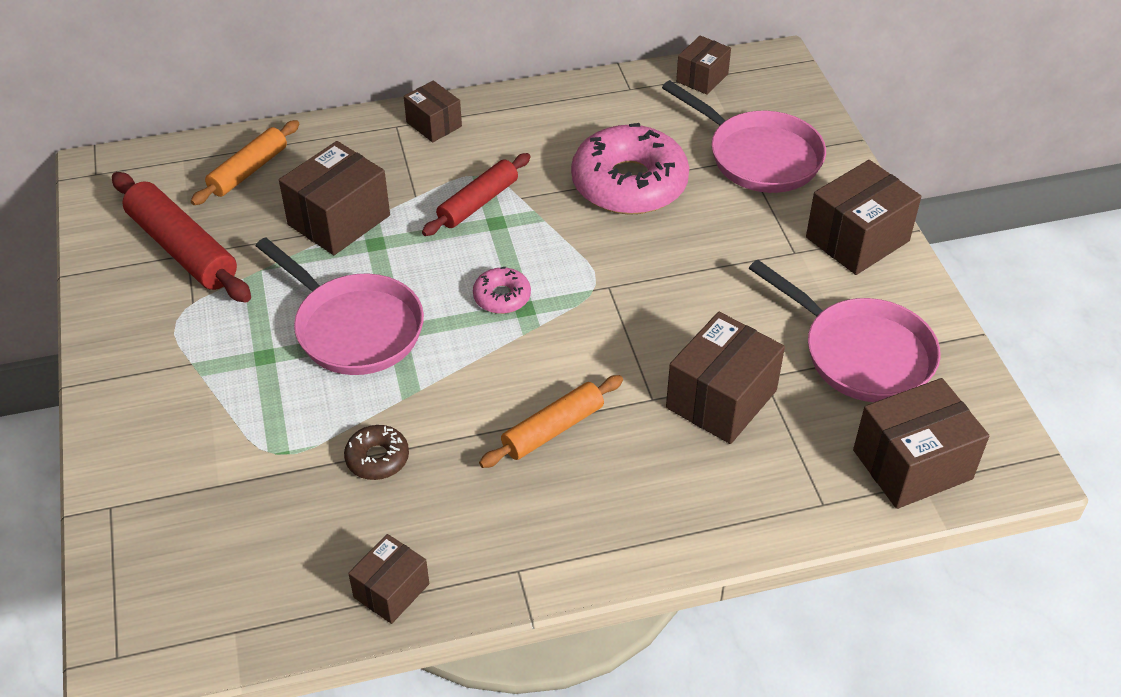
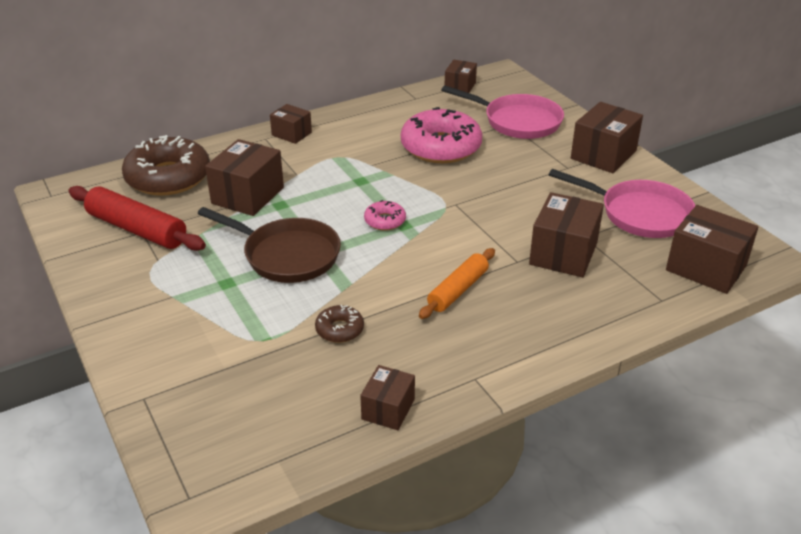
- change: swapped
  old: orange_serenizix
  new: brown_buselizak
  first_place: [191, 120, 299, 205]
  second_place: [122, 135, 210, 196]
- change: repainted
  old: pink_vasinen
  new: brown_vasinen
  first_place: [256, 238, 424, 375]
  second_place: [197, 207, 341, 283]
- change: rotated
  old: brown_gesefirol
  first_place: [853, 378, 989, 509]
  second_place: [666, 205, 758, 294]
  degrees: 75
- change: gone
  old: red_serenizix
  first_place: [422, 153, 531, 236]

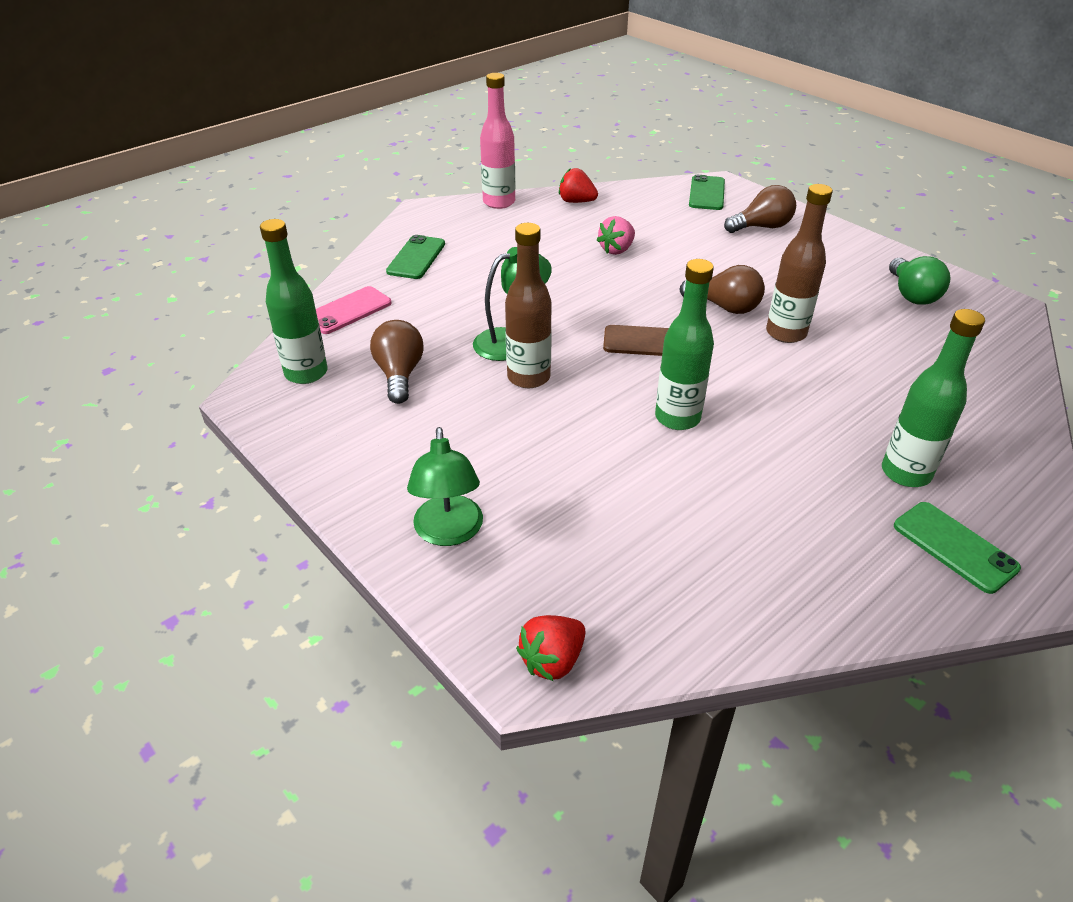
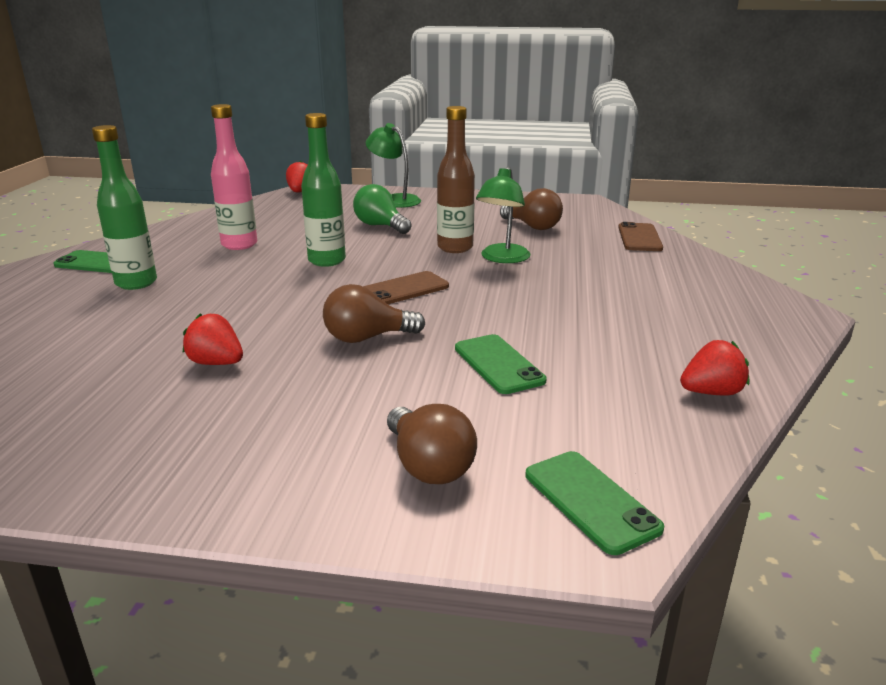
- change: new
  new: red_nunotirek
  second_place: [182, 313, 243, 365]
- change: shifted
  old: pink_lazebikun
  first_place: [480, 73, 516, 209]
  second_place: [211, 104, 257, 250]
- change: shifted
  old: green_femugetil
  first_place: [889, 256, 950, 305]
  second_place: [353, 184, 412, 234]
- change: rotated
  old: brown_femugetil
  first_place: [724, 185, 796, 233]
  second_place: [387, 404, 477, 484]
  degrees: -60
- change: shifted
  old: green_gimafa
  first_place: [386, 235, 445, 279]
  second_place: [455, 334, 547, 394]
- change: repainted
  old: pink_gimafa
  new: brown_gimafa
  first_place: [316, 286, 392, 334]
  second_place: [618, 222, 663, 251]
- change: gone
  old: green_lazebikun
  first_place: [260, 219, 328, 384]
- change: gone
  old: pink_nunotirek
  first_place: [597, 216, 635, 255]
- change: gone
  old: brown_lazebikun
  first_place: [766, 184, 833, 343]

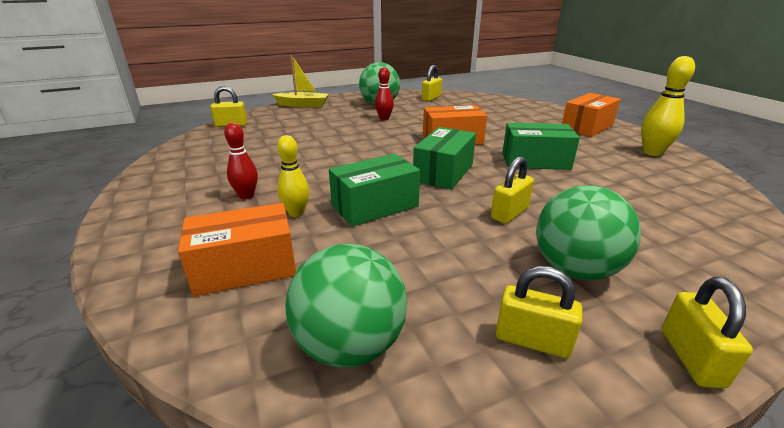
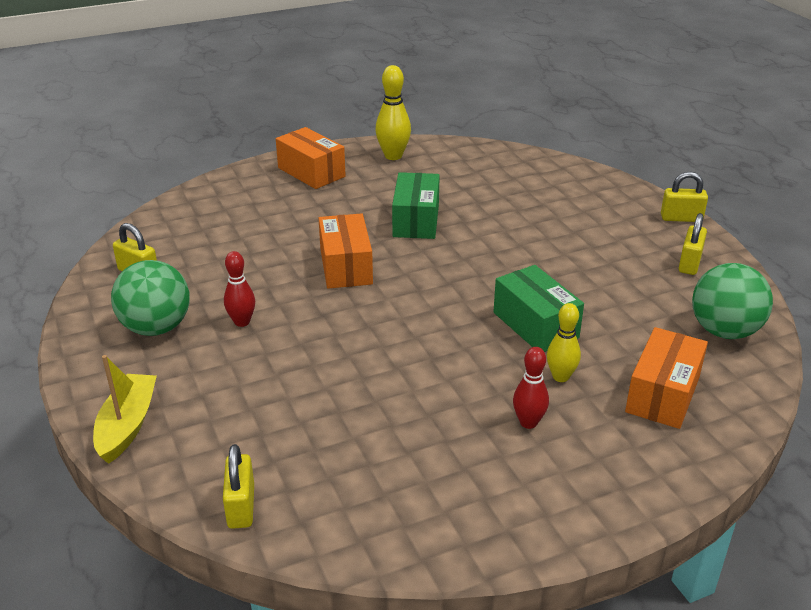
- change: rotated
  old: orange_gesefirol
  first_place: [178, 203, 296, 296]
  second_place: [625, 327, 708, 429]
  degrees: 45
- change: gone
  old: green_gesefirol
  first_place: [413, 127, 476, 190]
- change: gone
  old: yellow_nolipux
  first_place: [491, 156, 534, 224]
- change: gone
  old: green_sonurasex
  first_place: [536, 185, 641, 280]

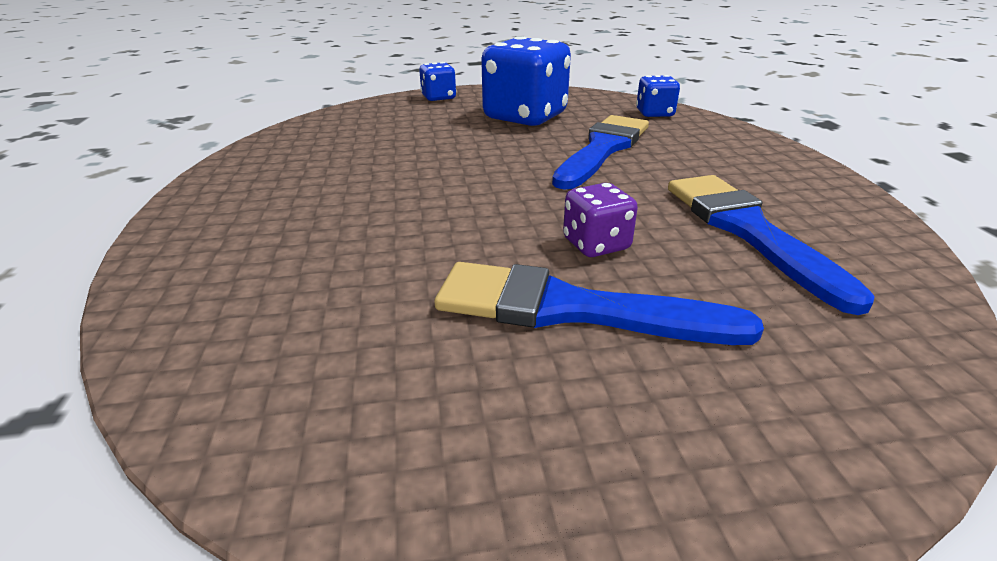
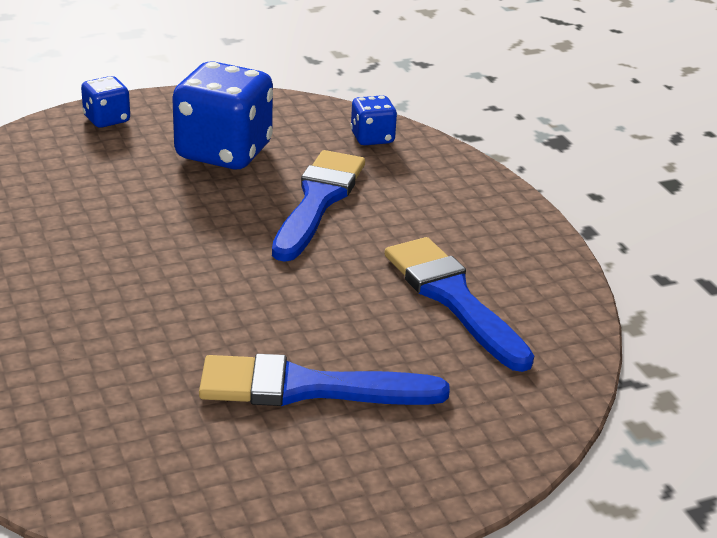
- change: gone
  old: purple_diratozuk
  first_place: [563, 183, 638, 257]

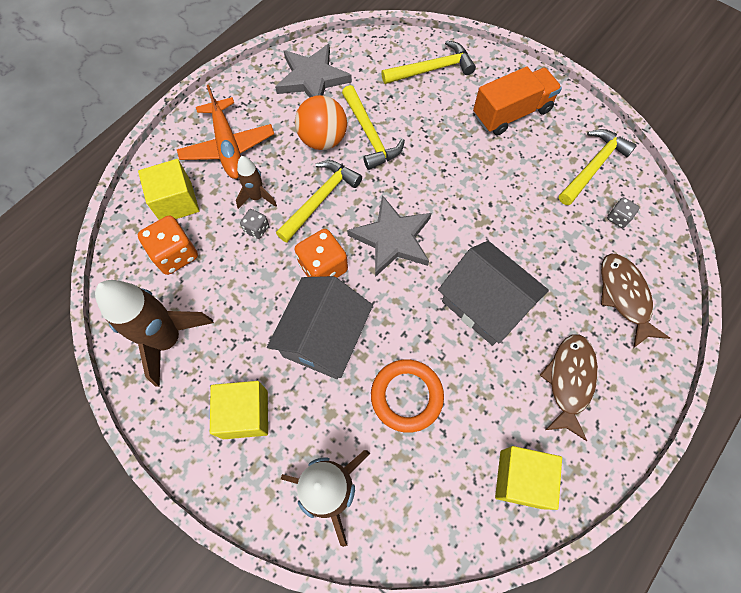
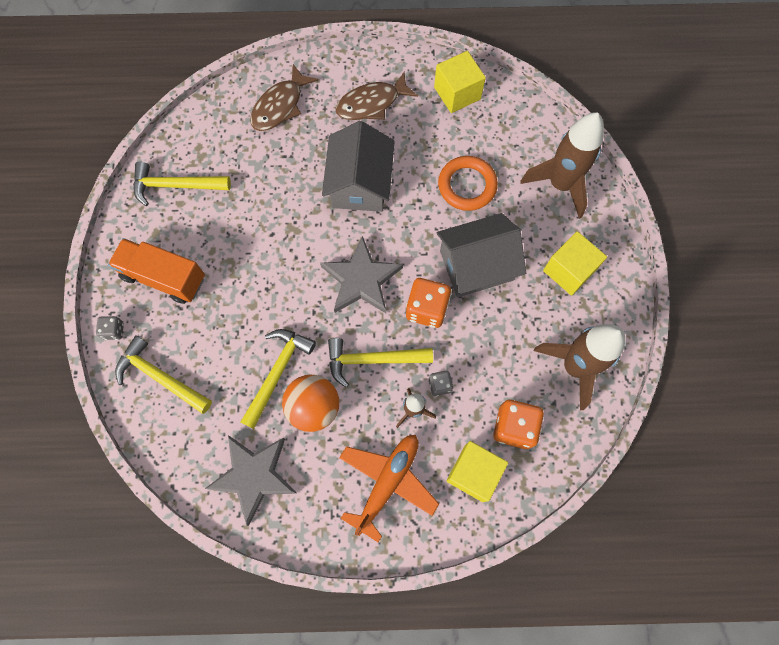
- change: shifted
  old: grey_diratozuk
  first_place: [607, 197, 640, 228]
  second_place: [96, 316, 124, 340]

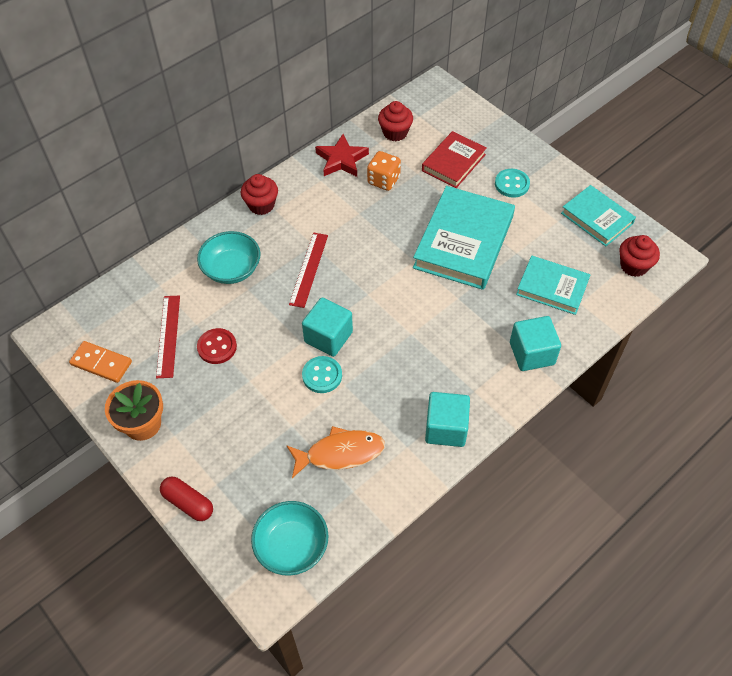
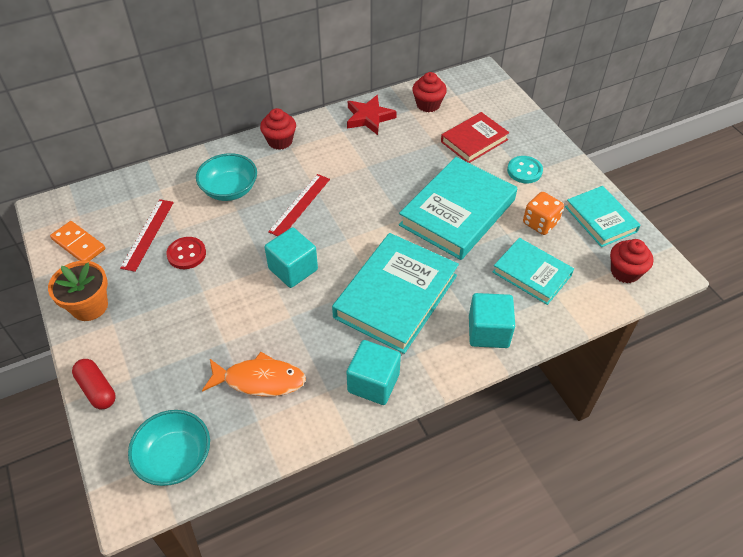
- change: new
  new: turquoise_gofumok
  second_place: [332, 233, 459, 354]
- change: shifted
  old: orange_diratozuk
  first_place: [367, 151, 401, 191]
  second_place: [523, 192, 564, 235]
- change: gone
  old: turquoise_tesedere
  first_place: [302, 356, 342, 393]

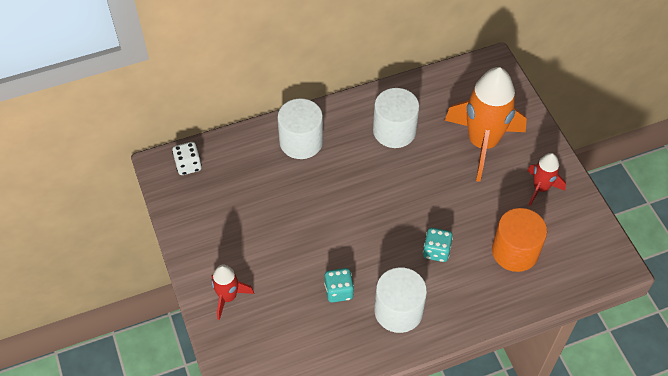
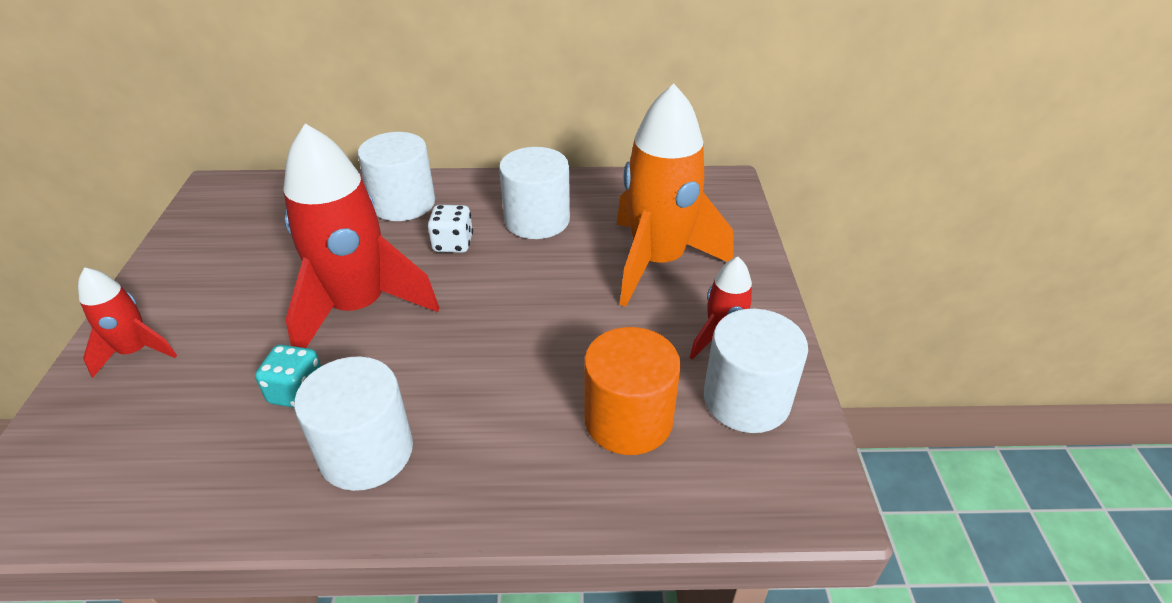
- change: new
  new: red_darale
  second_place: [284, 123, 439, 348]
- change: shifted
  old: white_diratozuk
  first_place: [172, 142, 202, 175]
  second_place: [428, 205, 473, 253]
- change: new
  new: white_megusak
  second_place: [704, 309, 808, 433]
- change: gone
  old: turquoise_diratozuk
  first_place: [423, 228, 453, 262]

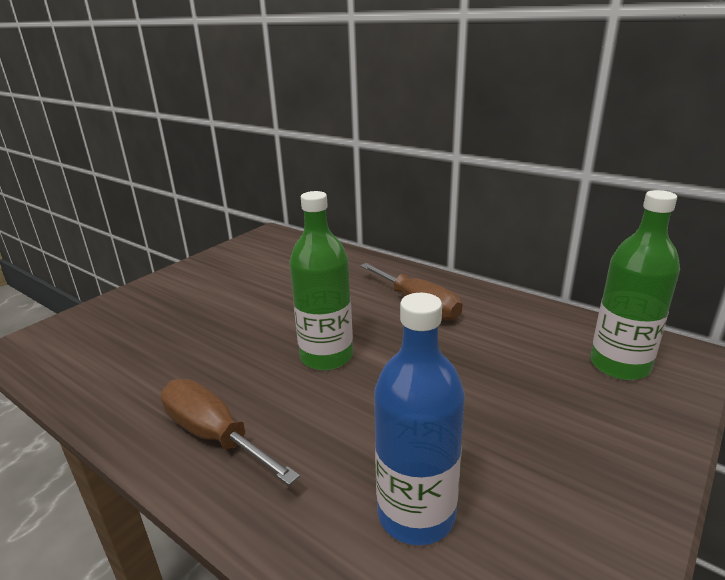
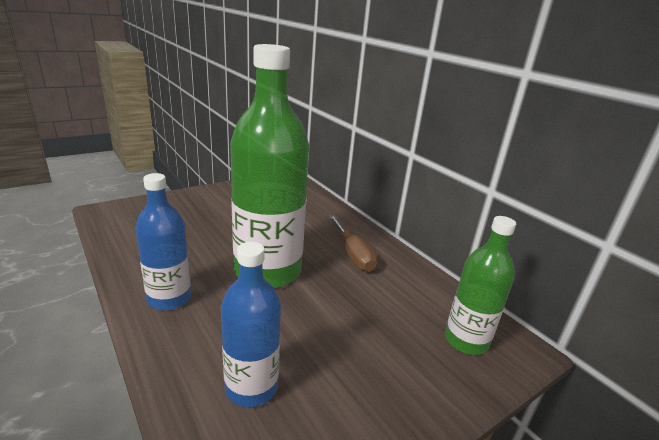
- change: swapped
  old: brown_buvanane
  new: blue_lazebikun
  first_place: [161, 379, 300, 485]
  second_place: [135, 173, 191, 311]
- change: scaled
  old: green_lazebikun
  first_place: [290, 191, 353, 370]
  second_place: [230, 44, 309, 288]
  factor: 1.79

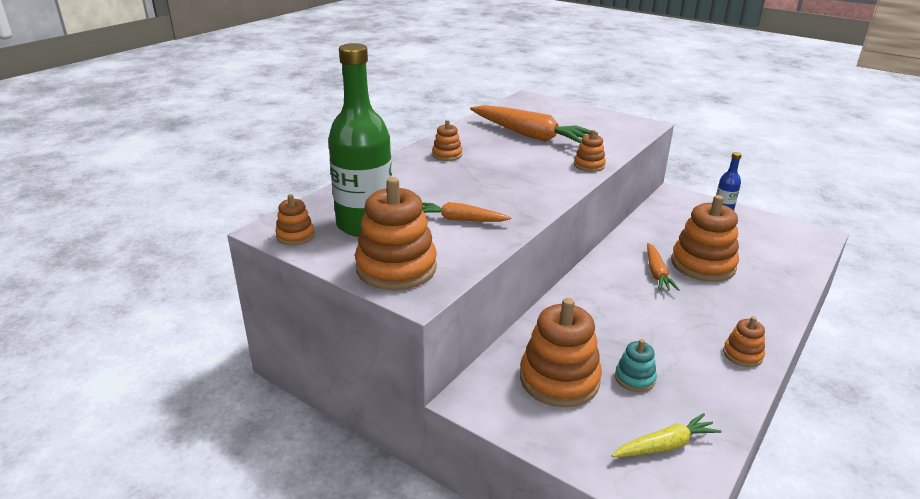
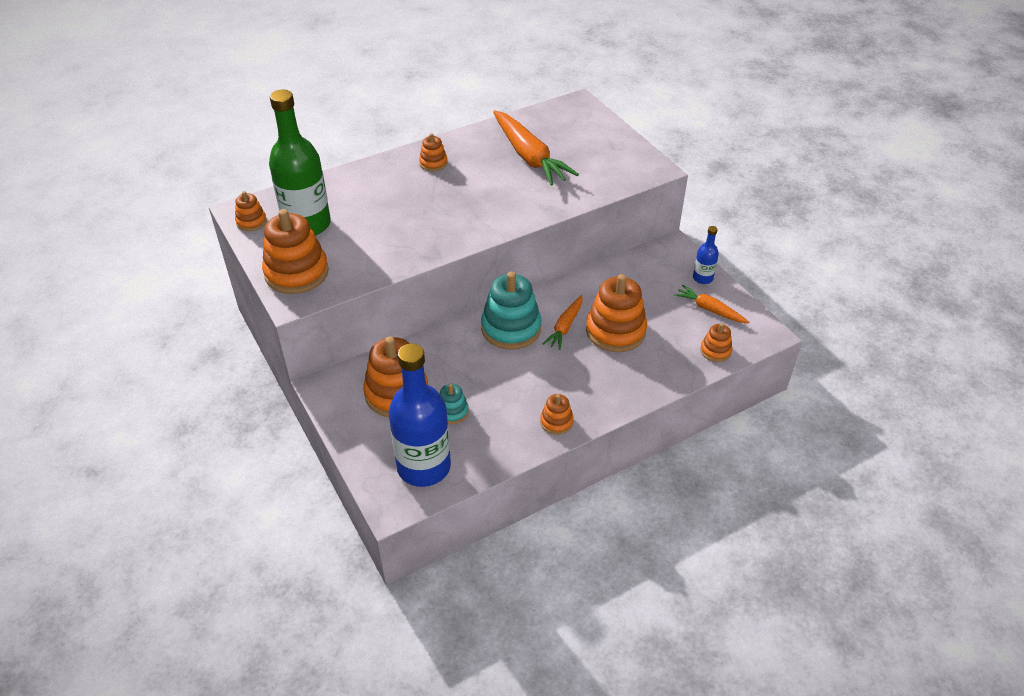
- change: swapped
  old: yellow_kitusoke
  new: blue_lazebikun
  first_place: [611, 413, 722, 457]
  second_place: [389, 343, 451, 487]
- change: new
  new: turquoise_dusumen
  second_place: [481, 272, 542, 350]
- change: shifted
  old: orange_kitusoke
  first_place: [422, 202, 511, 222]
  second_place: [674, 285, 750, 323]
- change: shifted
  old: orange_dusumen
  first_place: [574, 130, 606, 172]
  second_place: [700, 323, 732, 362]

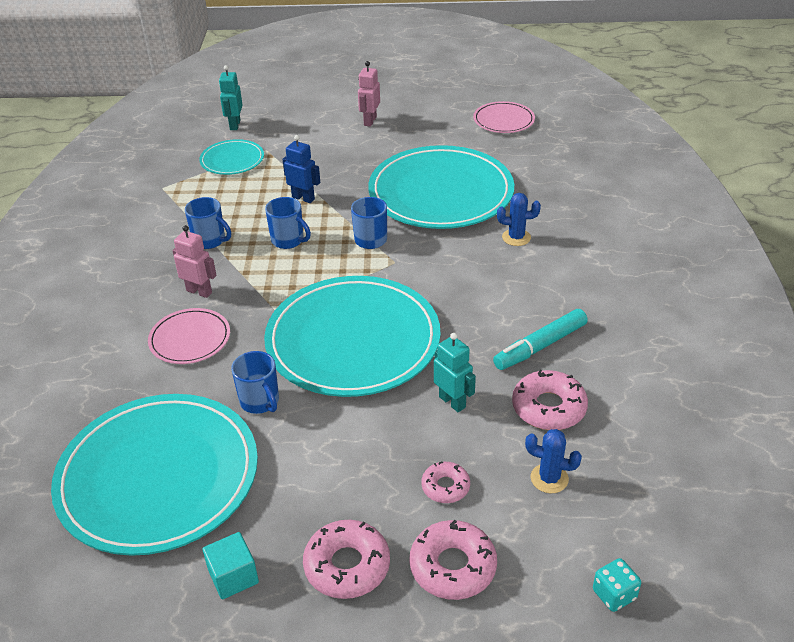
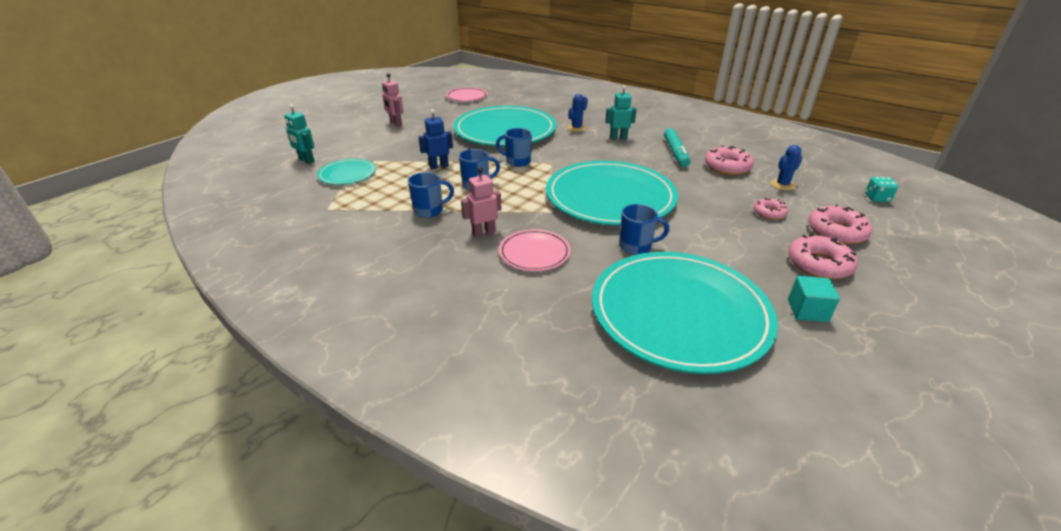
- change: shifted
  old: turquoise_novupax
  first_place: [434, 333, 476, 412]
  second_place: [605, 85, 637, 140]

